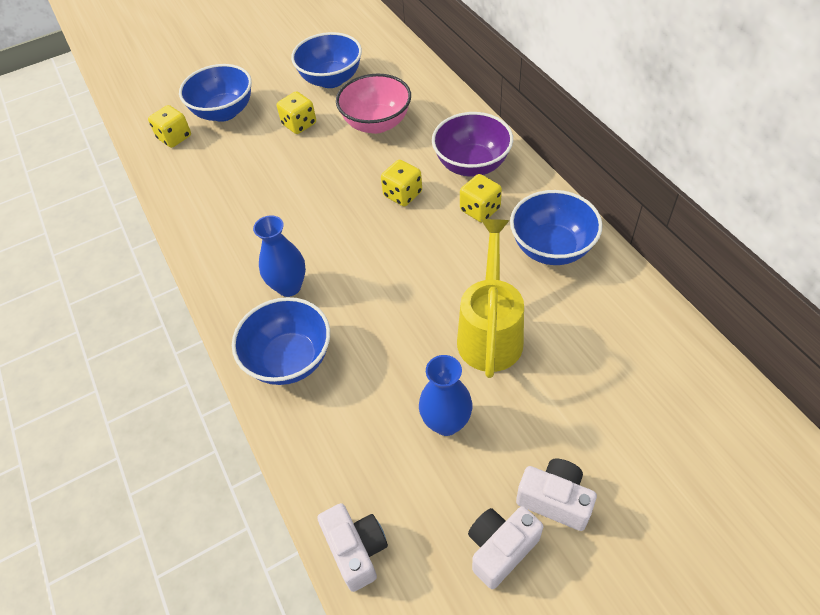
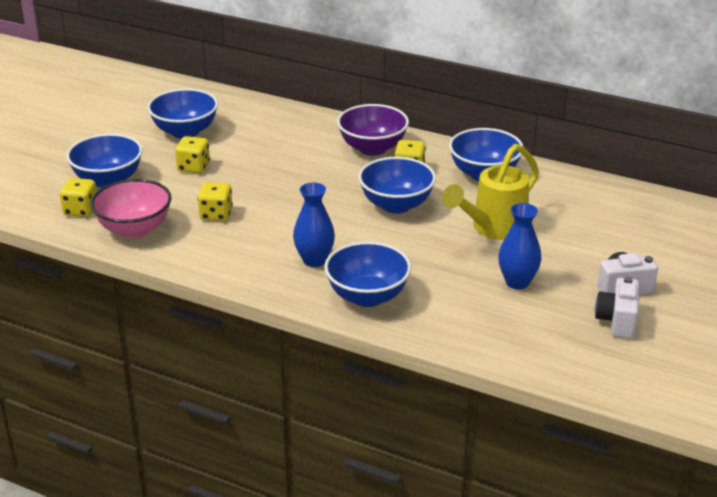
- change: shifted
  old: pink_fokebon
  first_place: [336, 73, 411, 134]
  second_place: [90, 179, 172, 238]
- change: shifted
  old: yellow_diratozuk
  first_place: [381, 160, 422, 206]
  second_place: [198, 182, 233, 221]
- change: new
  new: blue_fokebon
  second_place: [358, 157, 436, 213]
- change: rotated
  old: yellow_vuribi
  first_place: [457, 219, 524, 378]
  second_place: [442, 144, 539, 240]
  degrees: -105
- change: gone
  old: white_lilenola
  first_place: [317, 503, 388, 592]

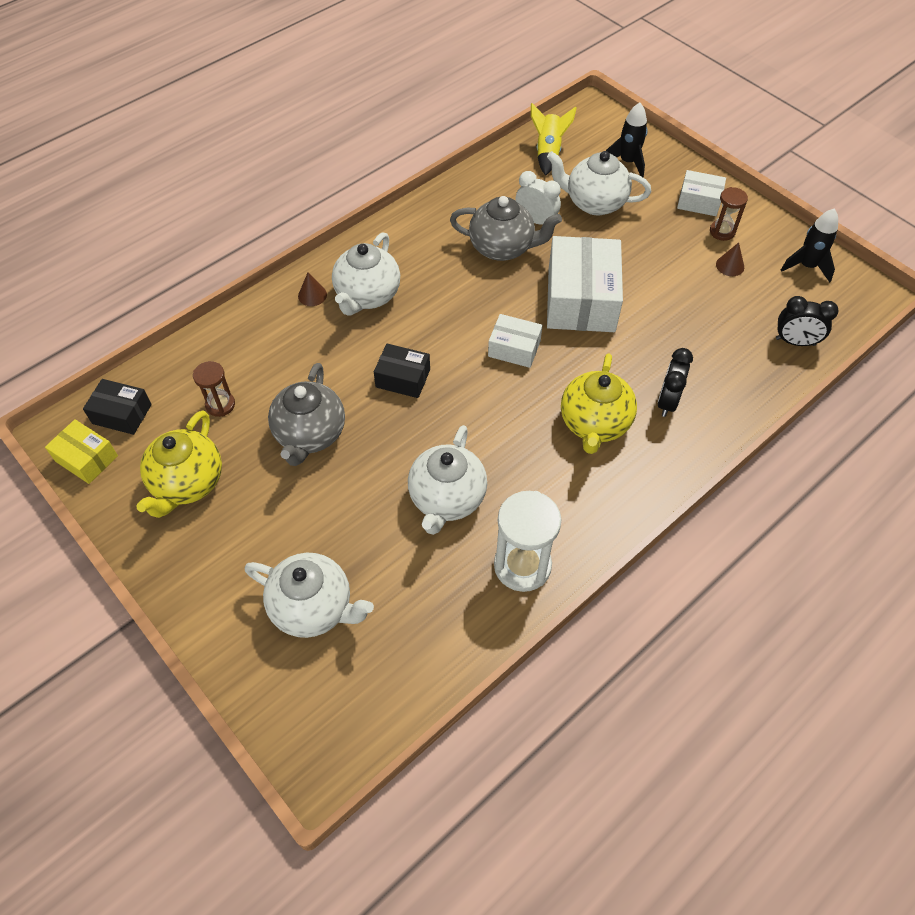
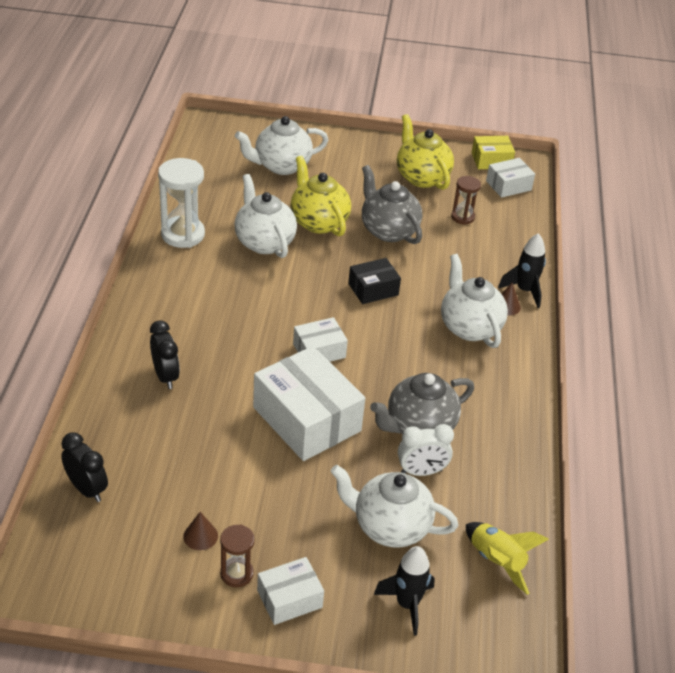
- change: rotated
  old: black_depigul
  first_place: [776, 296, 838, 346]
  second_place: [61, 432, 108, 502]
  degrees: 75
- change: shifted
  old: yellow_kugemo
  first_place: [561, 353, 637, 454]
  second_place: [290, 156, 351, 236]
- change: rotated
  old: white_kugemo
  first_place: [547, 151, 651, 216]
  second_place: [331, 465, 458, 548]
  degrees: -135
- change: repainted
  old: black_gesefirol
  new: white_gesefirol
  first_place: [83, 379, 152, 435]
  second_place: [486, 158, 535, 198]
- change: shifted
  old: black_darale
  first_place: [781, 208, 838, 282]
  second_place: [498, 233, 546, 308]

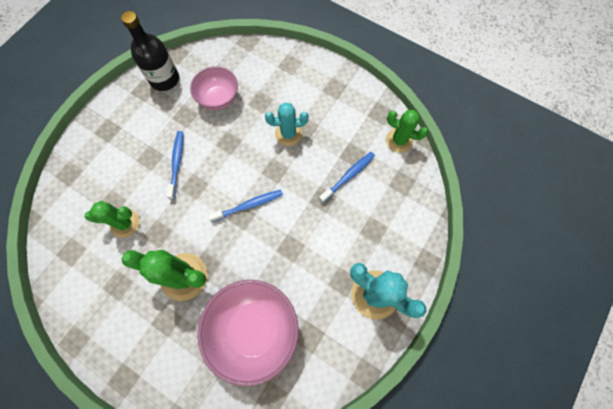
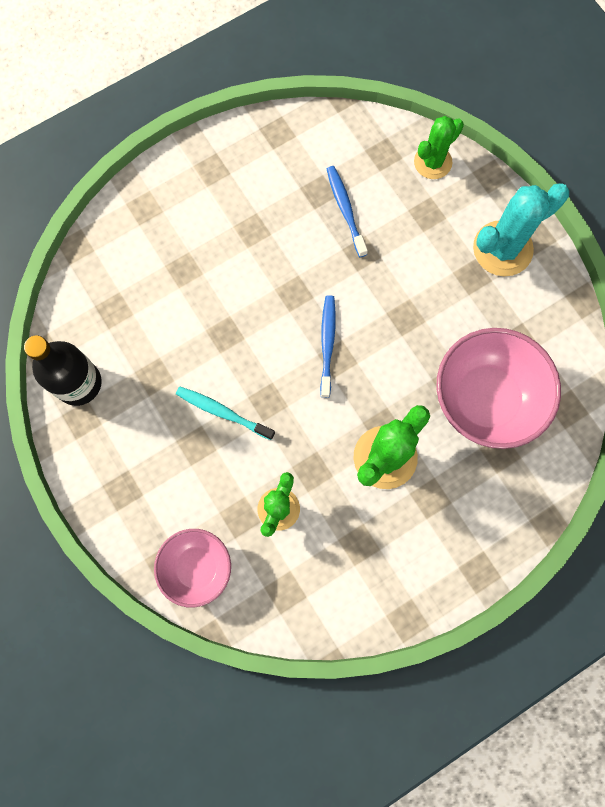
- change: shifted
  old: pink_fokebon
  first_place: [190, 66, 238, 110]
  second_place: [154, 529, 231, 608]
- change: repainted
  old: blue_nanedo
  new: turquoise_nanedo
  first_place: [166, 131, 183, 199]
  second_place: [176, 387, 275, 440]
- change: shifted
  old: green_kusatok
  first_place: [386, 110, 428, 153]
  second_place: [414, 116, 464, 179]
- change: gone
  old: turquoise_kusatok
  first_place: [265, 102, 309, 146]

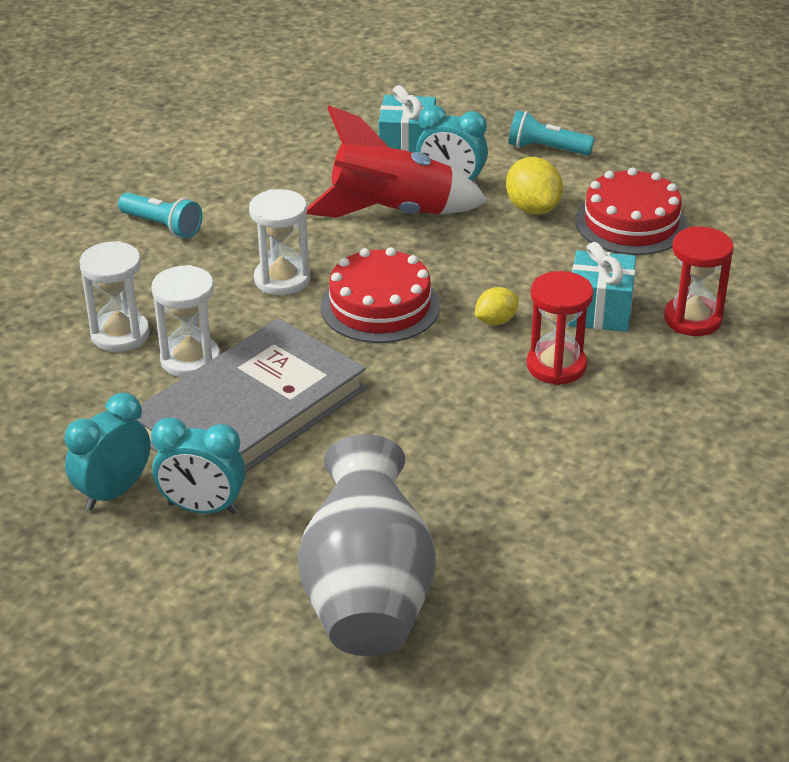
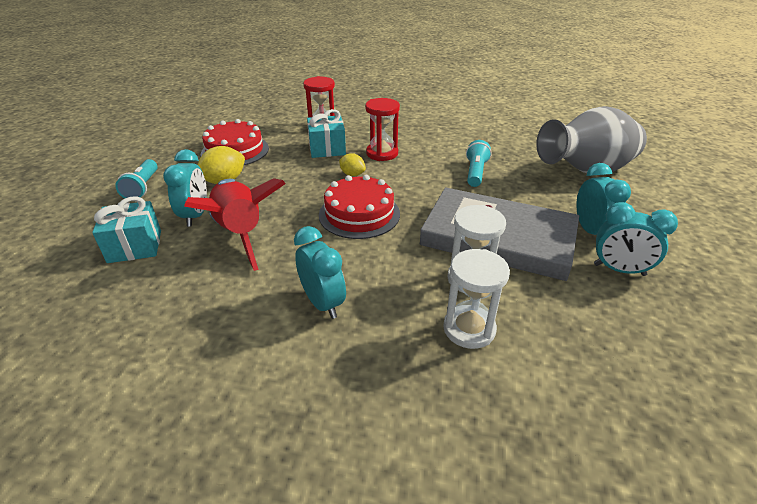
- change: new
  new: turquoise_depigul
  second_place: [294, 226, 346, 319]
- change: shifted
  old: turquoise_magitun
  first_place: [118, 193, 202, 238]
  second_place: [466, 140, 492, 187]
- change: gone
  old: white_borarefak
  first_place: [249, 189, 310, 295]

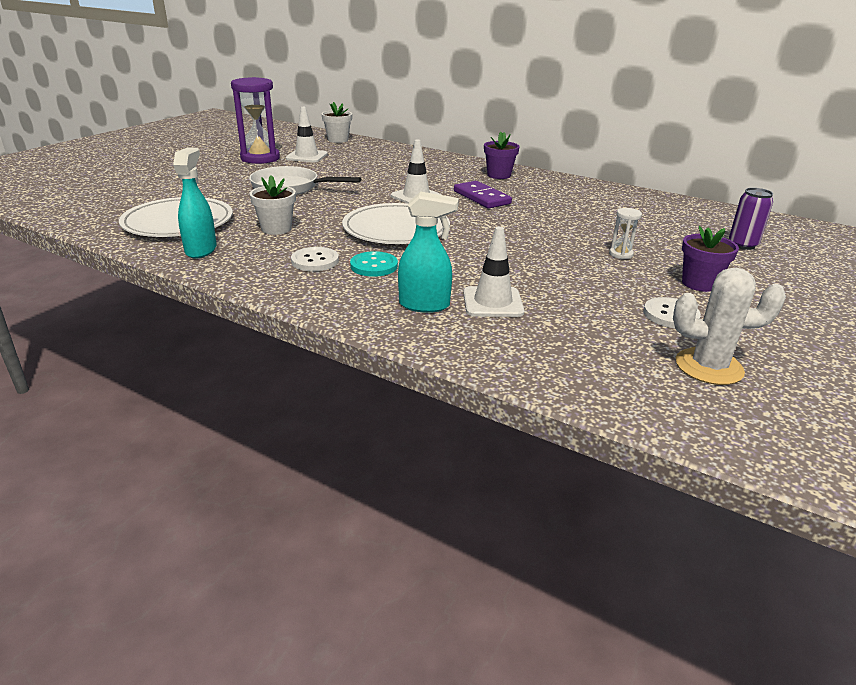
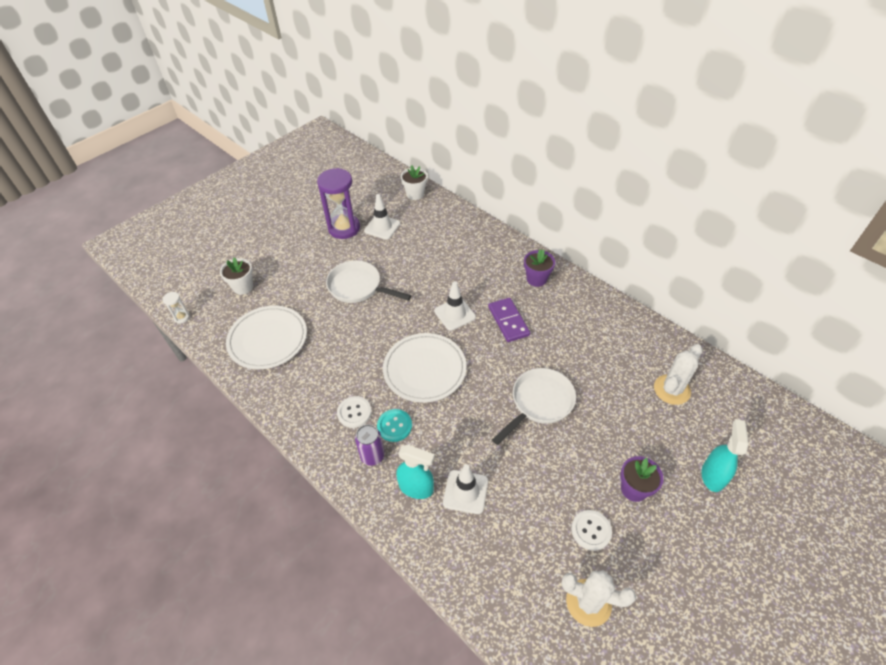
- change: shifted
  old: white_borarefak
  first_place: [609, 208, 642, 259]
  second_place: [162, 292, 190, 323]
- change: shifted
  old: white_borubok
  first_place: [249, 175, 296, 235]
  second_place: [220, 257, 253, 295]
- change: shifted
  old: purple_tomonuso
  first_place: [729, 188, 773, 250]
  second_place: [355, 424, 385, 466]
- change: new
  new: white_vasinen
  second_place: [492, 368, 576, 445]
- change: new
  new: white_kusatok
  second_place: [654, 344, 703, 405]
- change: shifted
  old: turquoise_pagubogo
  first_place: [173, 147, 217, 258]
  second_place: [702, 419, 749, 492]

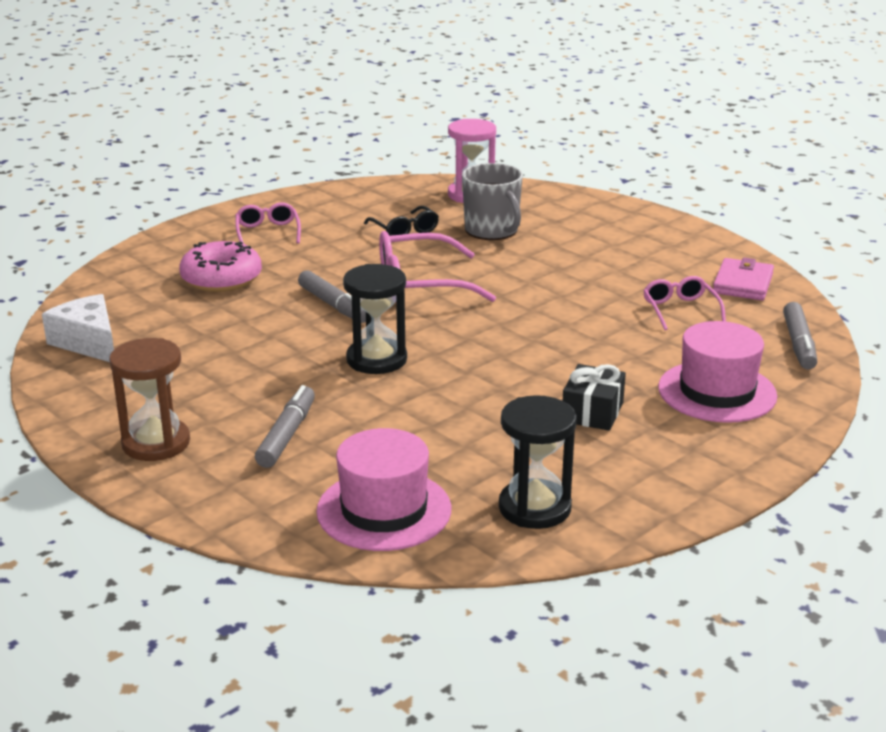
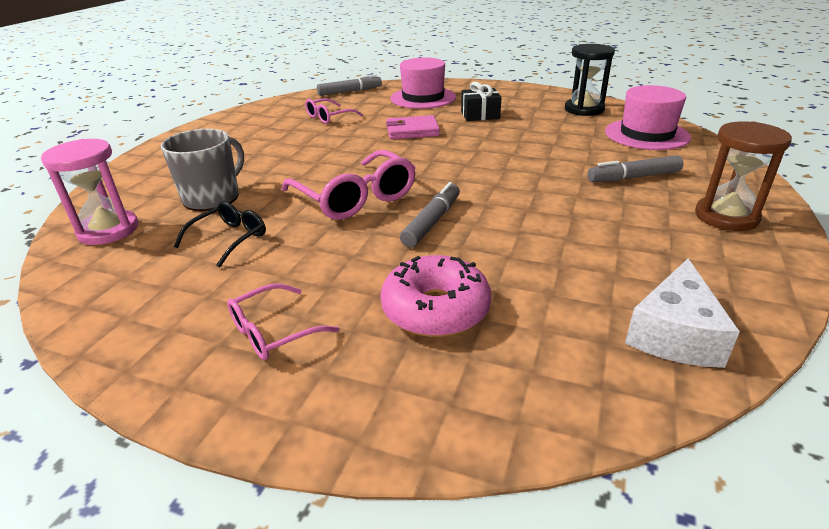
- change: shifted
  old: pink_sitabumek
  first_place: [713, 258, 774, 300]
  second_place: [386, 115, 440, 139]
- change: gone
  old: black_borarefak
  first_place: [343, 264, 407, 374]

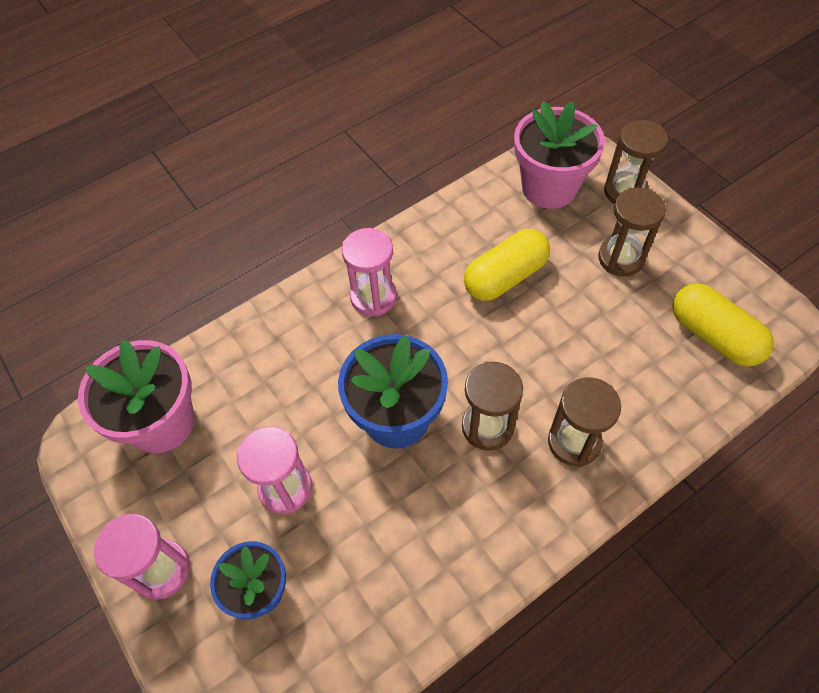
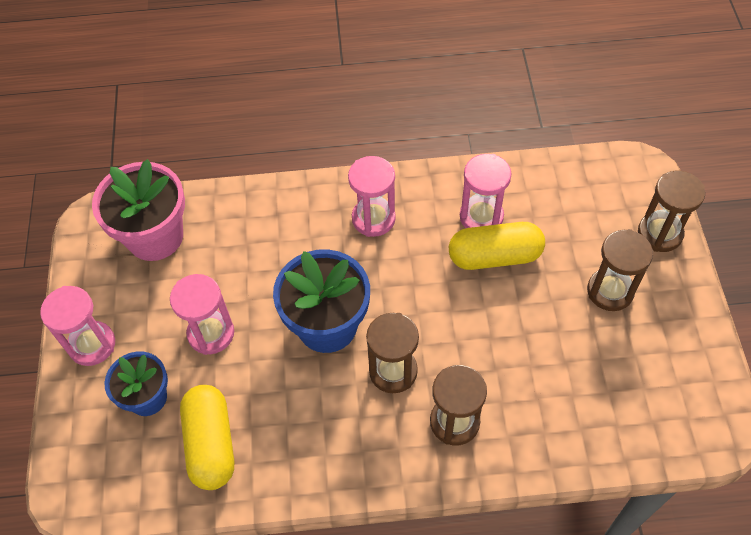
- change: shifted
  old: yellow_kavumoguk
  first_place: [672, 283, 774, 367]
  second_place: [180, 385, 234, 490]
- change: new
  new: pink_borarefak
  second_place: [460, 154, 512, 228]
- change: gone
  old: pink_borubok
  first_place: [514, 101, 605, 209]

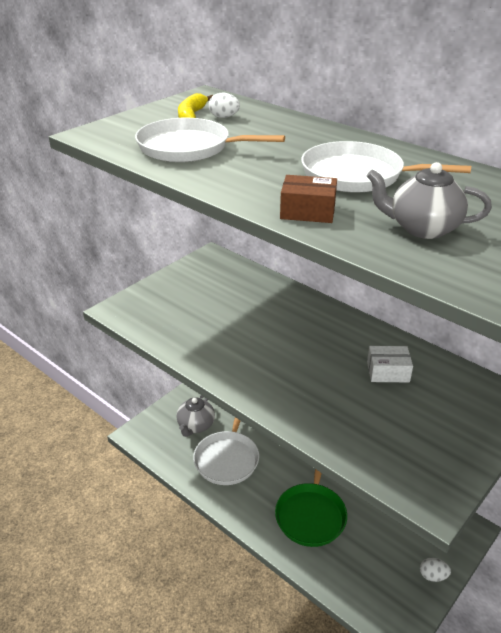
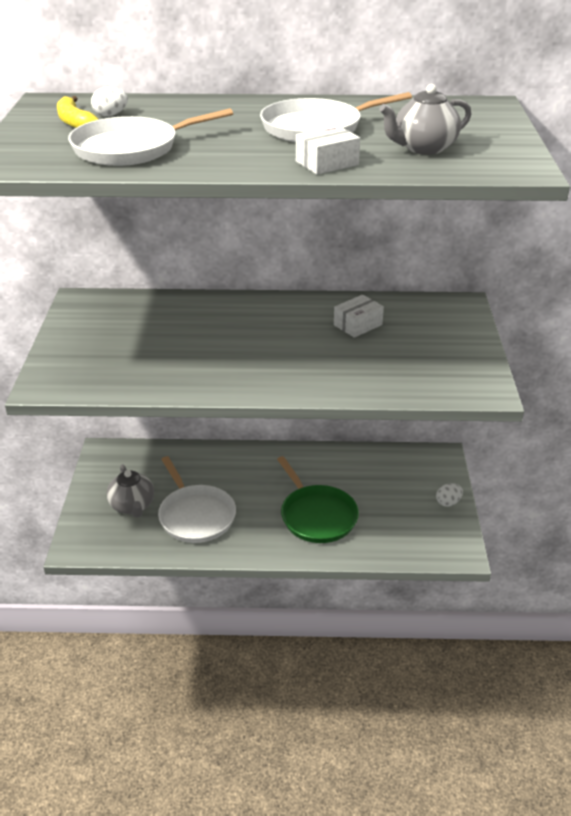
- change: repainted
  old: brown_gesefirol
  new: white_gesefirol
  first_place: [280, 175, 337, 223]
  second_place: [296, 125, 360, 175]

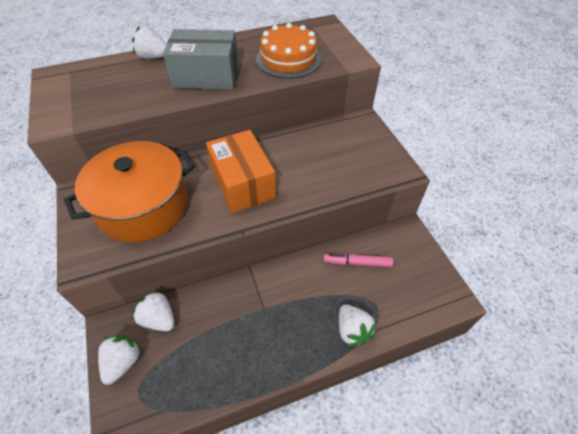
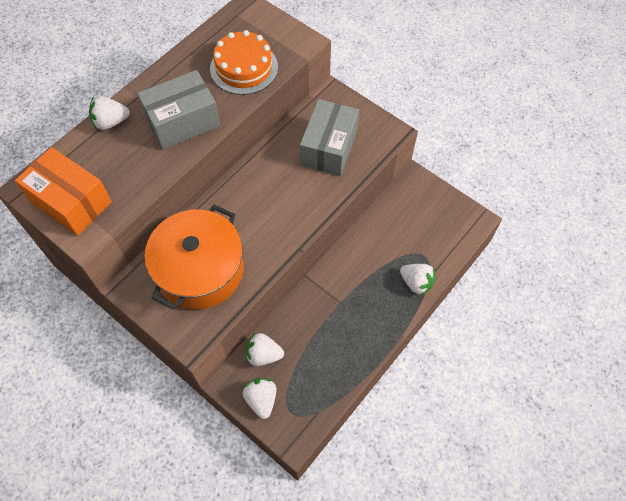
- change: shifted
  old: orange_gesefirol
  first_place: [206, 130, 276, 213]
  second_place: [15, 147, 112, 236]
- change: new
  new: grey_gesefirol
  second_place: [300, 99, 359, 176]
- change: gone
  old: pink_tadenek
  first_place: [324, 253, 393, 267]

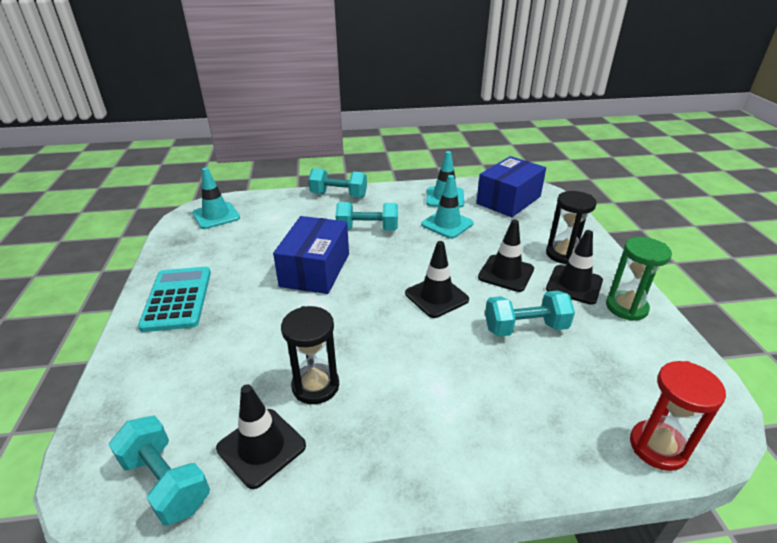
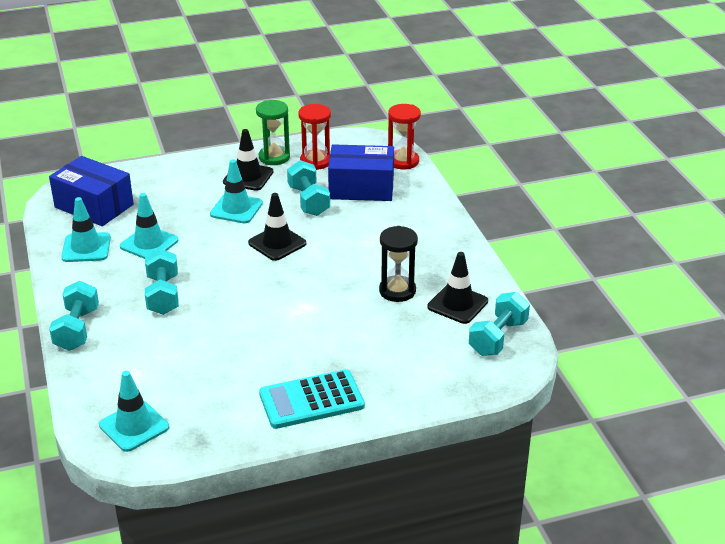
- change: repainted
  old: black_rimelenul
  new: turquoise_rimelenul
  first_place: [478, 220, 534, 292]
  second_place: [210, 160, 263, 223]
- change: new
  new: red_borarefak
  second_place: [298, 104, 331, 170]
- change: shifted
  old: blue_gesefirol
  first_place: [273, 216, 349, 294]
  second_place: [328, 144, 394, 201]
- change: gone
  old: black_borarefak
  first_place: [546, 191, 597, 264]

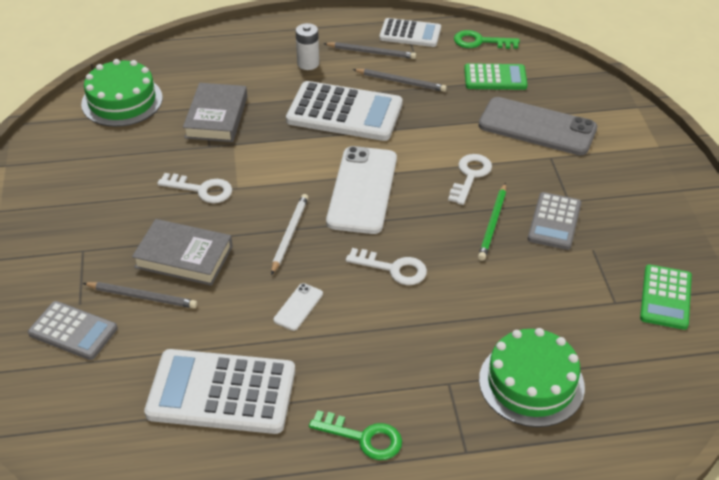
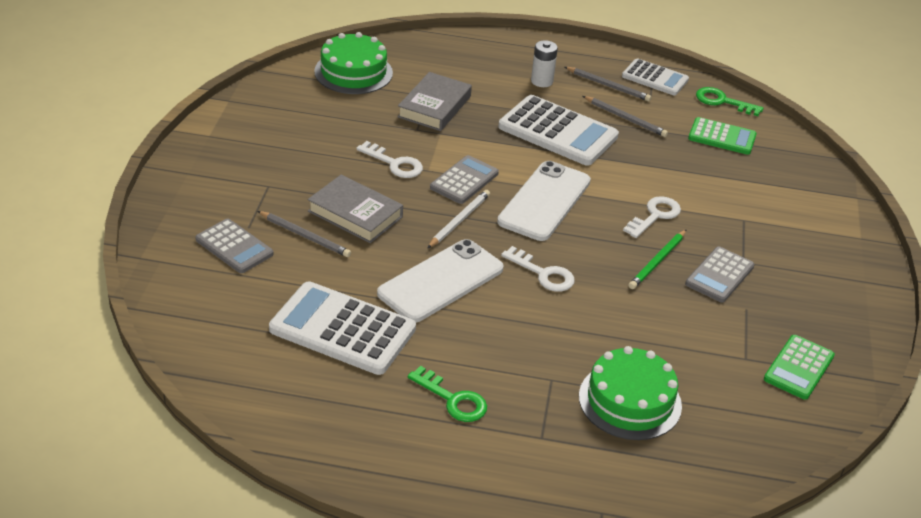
- change: scaled
  old: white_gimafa
  first_place: [273, 283, 323, 331]
  second_place: [377, 239, 504, 322]
  factor: 2.28
- change: new
  new: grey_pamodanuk
  second_place: [430, 155, 499, 204]
- change: gone
  old: grey_gimafa
  first_place: [478, 97, 597, 156]

